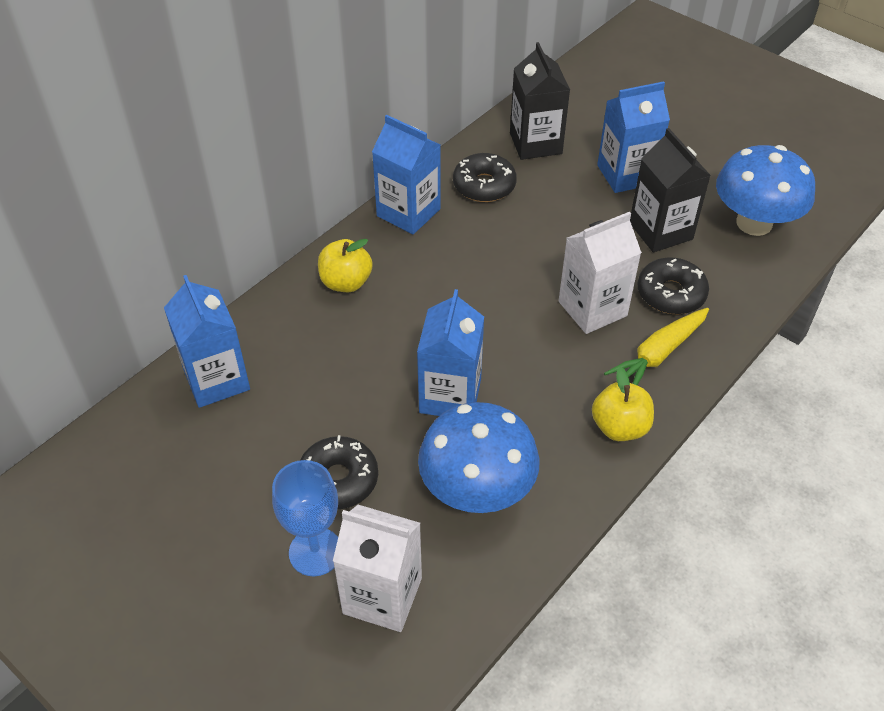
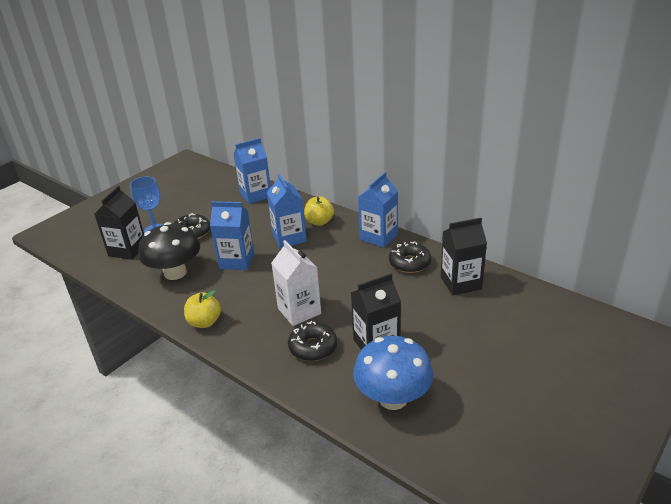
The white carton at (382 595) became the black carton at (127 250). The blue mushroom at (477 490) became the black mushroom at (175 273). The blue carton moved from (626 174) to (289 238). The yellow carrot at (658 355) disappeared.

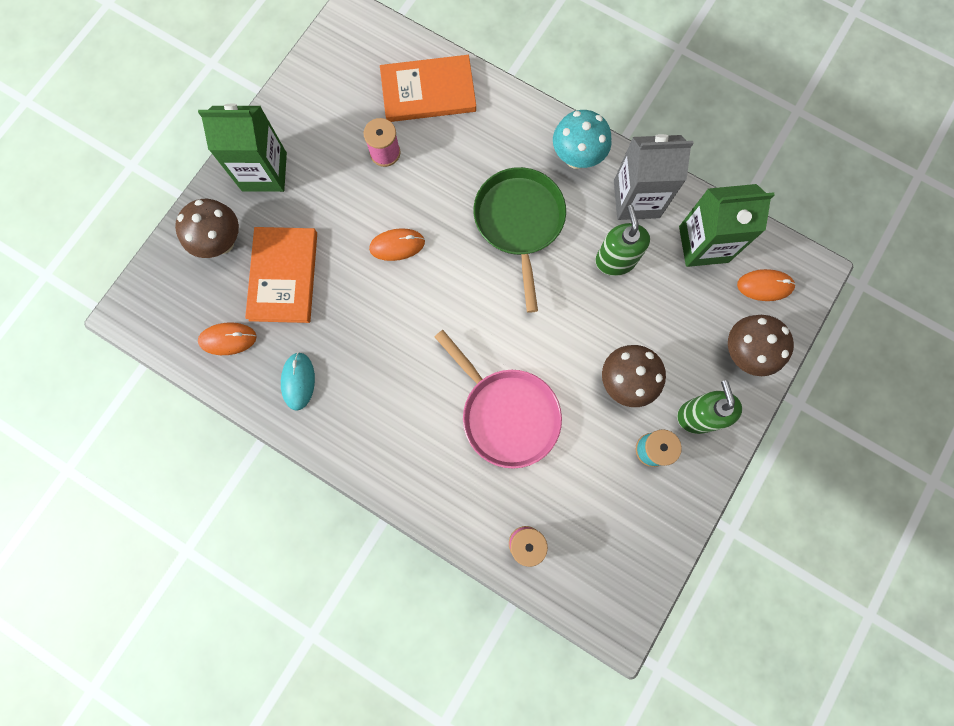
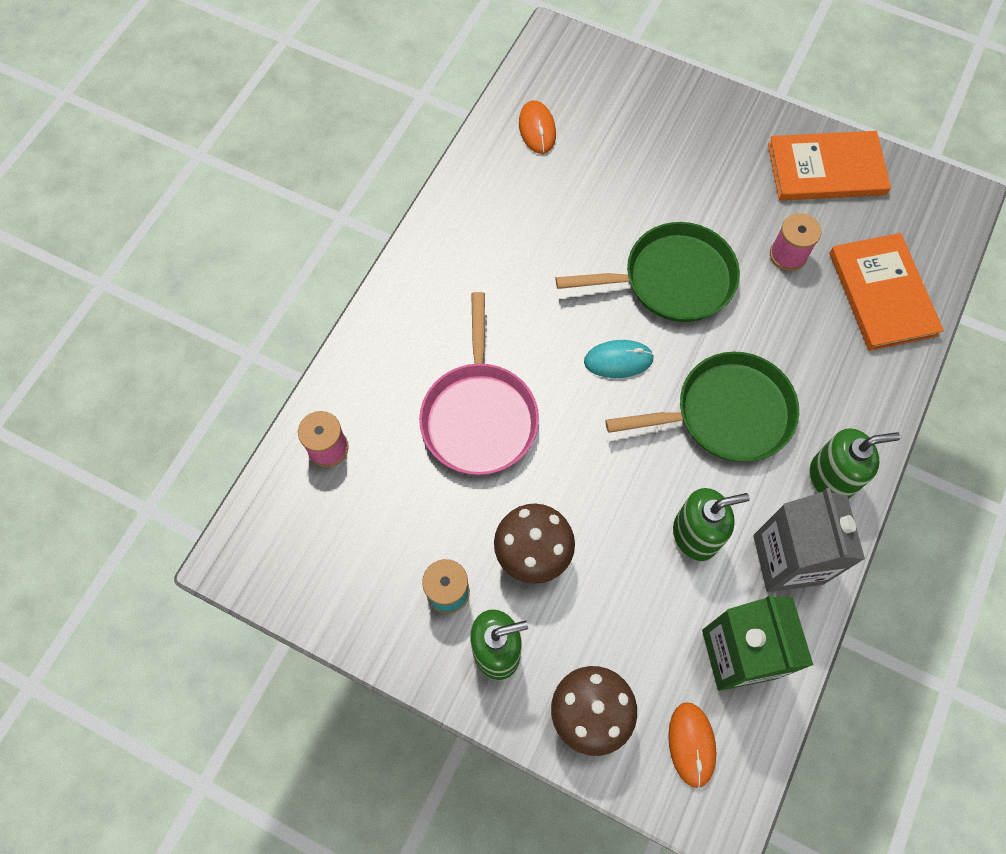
The brown mushroom at (222 243) disappeared. The green carton at (264 172) disappeared. The orange book moved from (283 276) to (826 169). The turquoise mouse moved from (298 381) to (618 360). The orange mouse at (397 245) was replaced by the green pan at (672 279). The pink pan at (506 414) turned 45 degrees counterclockwise. The turquoise mushroom at (576 158) was replaced by the green soap dispenser at (831 478).

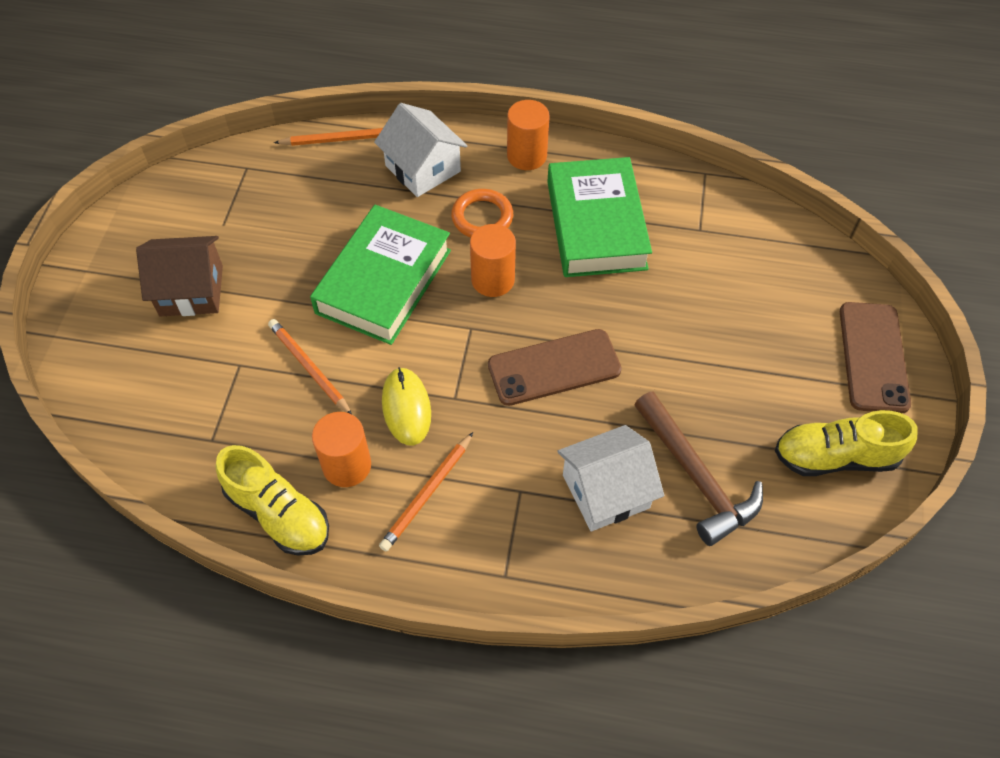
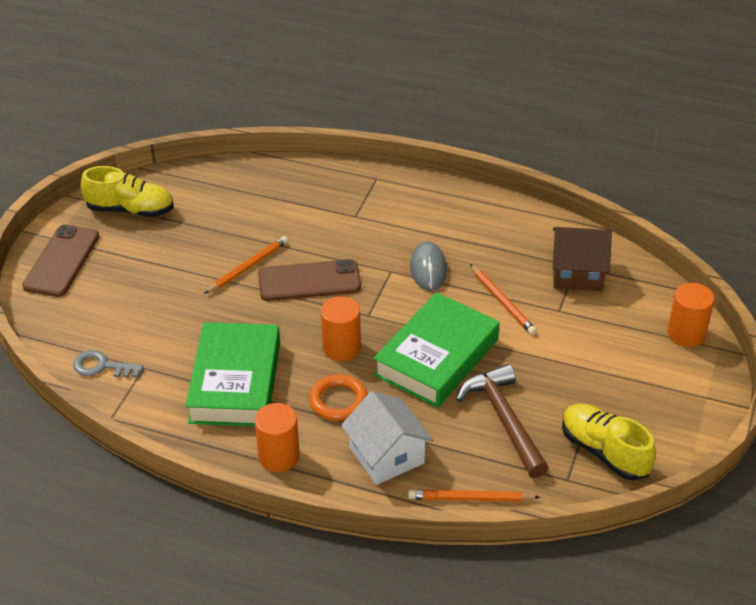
The brown house moved from (191 290) to (577 273). The yellow shoe moved from (278 513) to (604 452). The orange cylinder moved from (347 465) to (686 334). The orange pencil moved from (427 493) to (248 267). The yellow mouse at (406 408) became the grey mouse at (428 269). The white house at (606 491) disappeared. The brown hammer moved from (696 477) to (504 420). The grey key at (102 366) appeared.

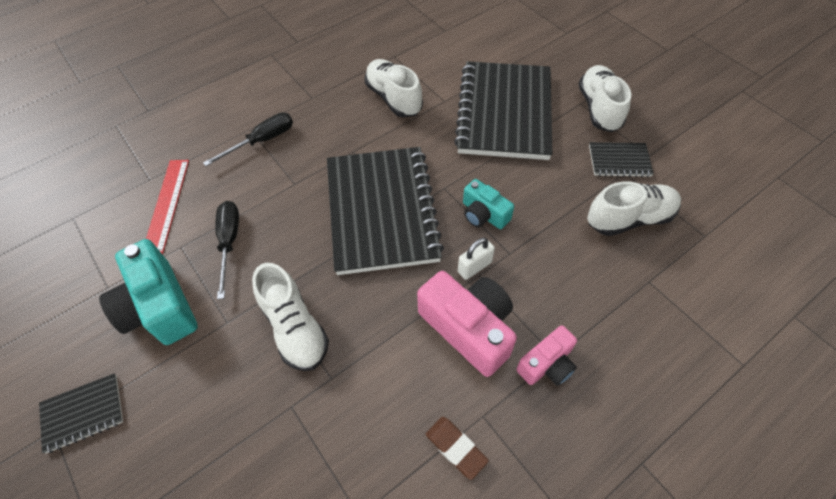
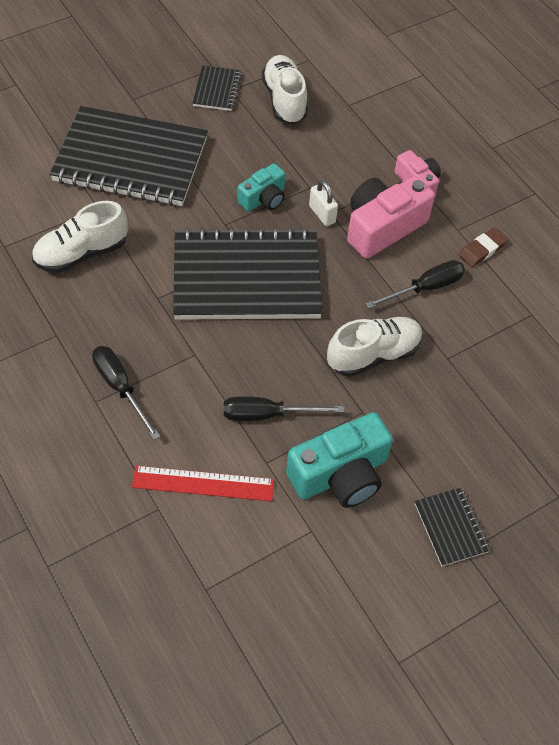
The white shoe at (599 108) disappeared. The black screwdriver at (425 288) appeared.

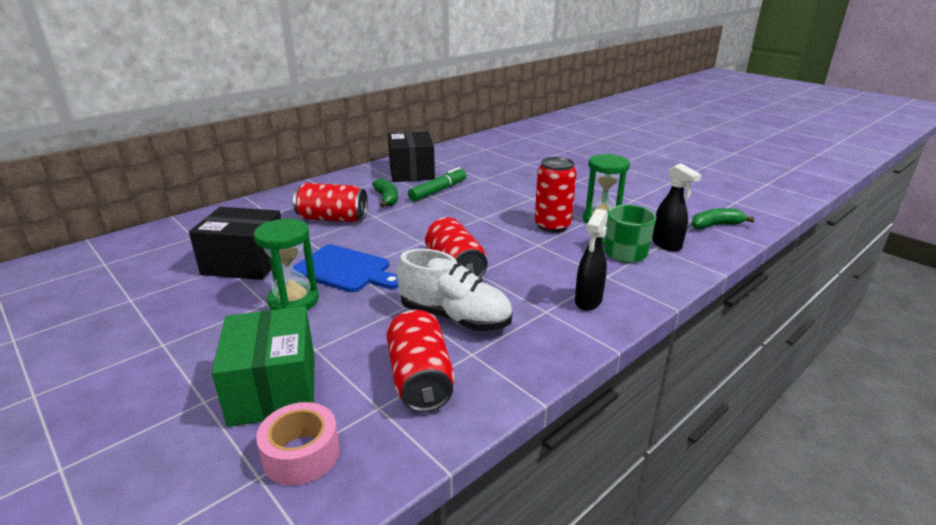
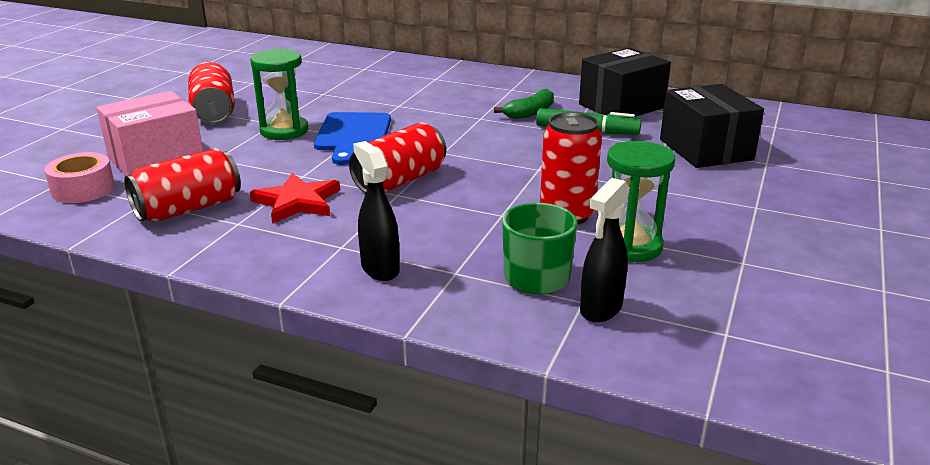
The black box moved from (245 263) to (705 149). The green box at (274 389) became the pink box at (156 159). The red can moved from (332 218) to (214 112). The white shoe at (455 318) was replaced by the red star at (297 202). The black spray bottle at (588 301) turned 60 degrees clockwise. The green banana at (715 225) disappeared.

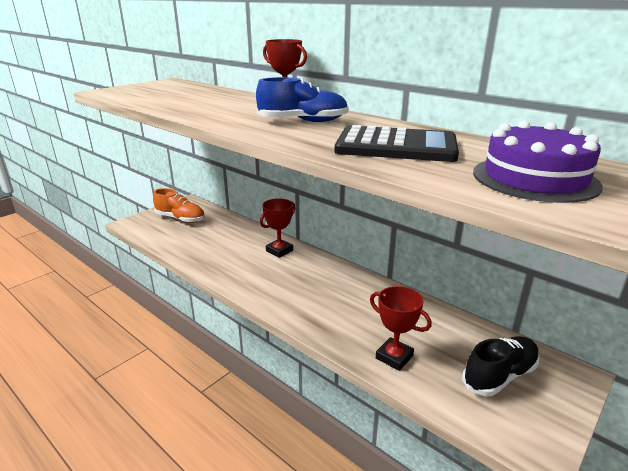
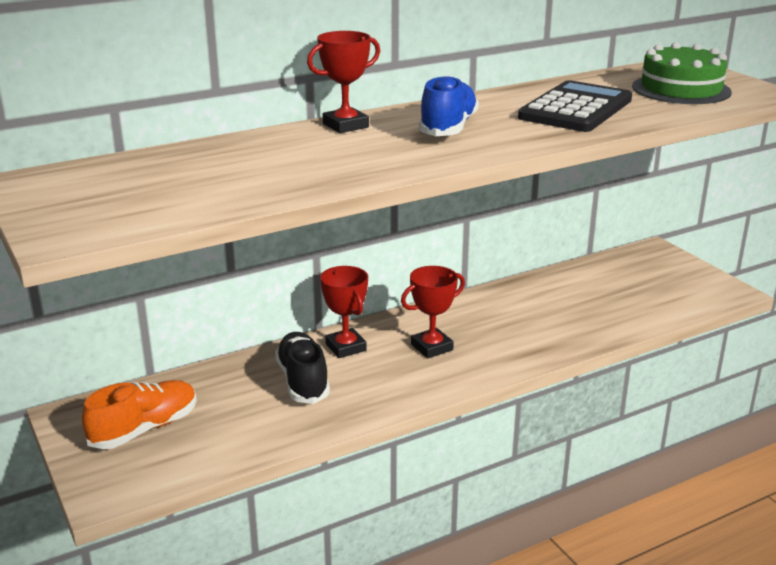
The red trophy moved from (394 357) to (431 347). The black shoe moved from (499 375) to (303 381). The purple cake at (534 178) became the green cake at (681 89).

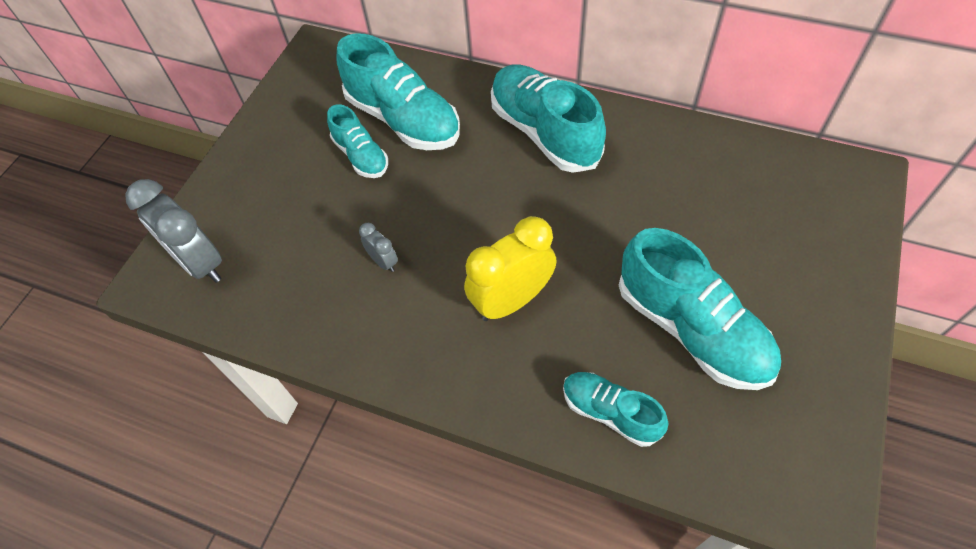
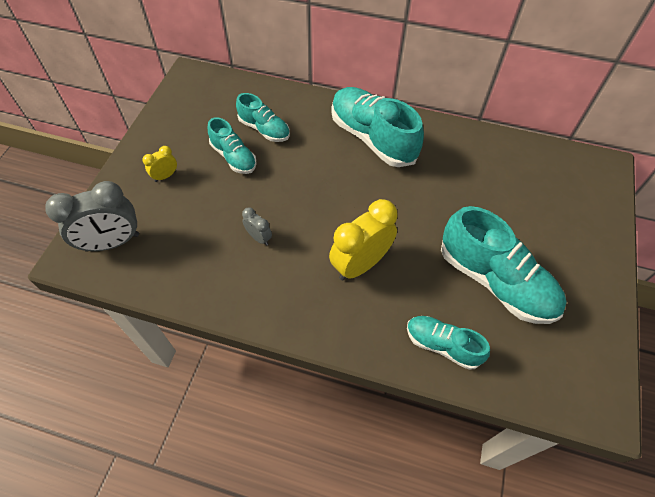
The grey clock at (200 263) turned 60 degrees counterclockwise. The turquoise shoe at (403 120) changed to 0.56 times the size. The yellow clock at (165 176) appeared.

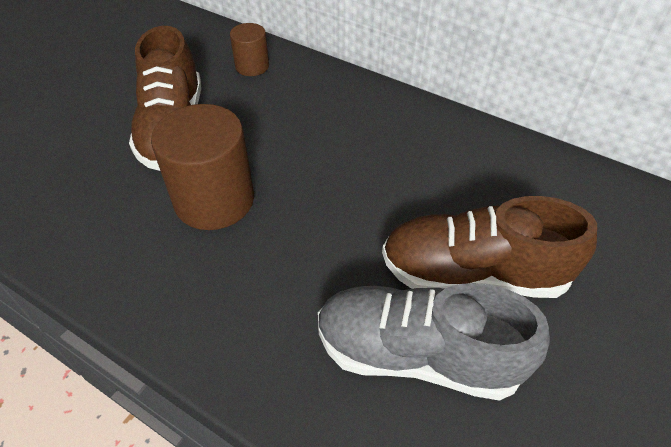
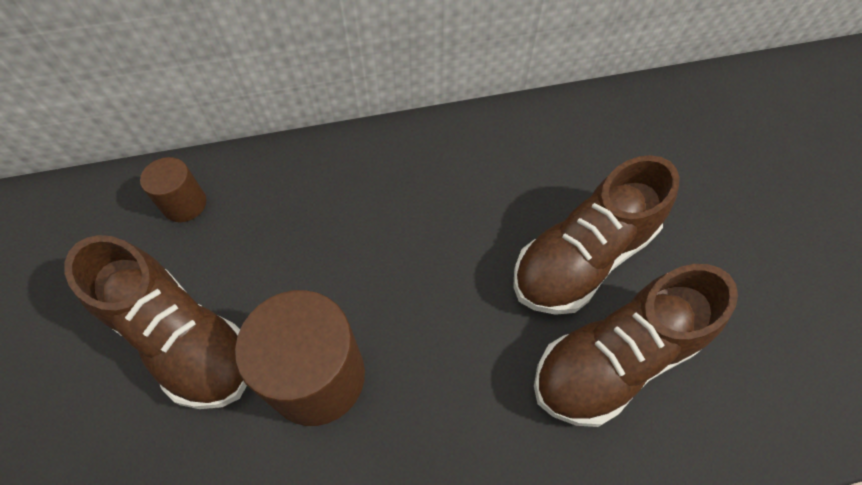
The grey shoe at (417 354) became the brown shoe at (615 359).

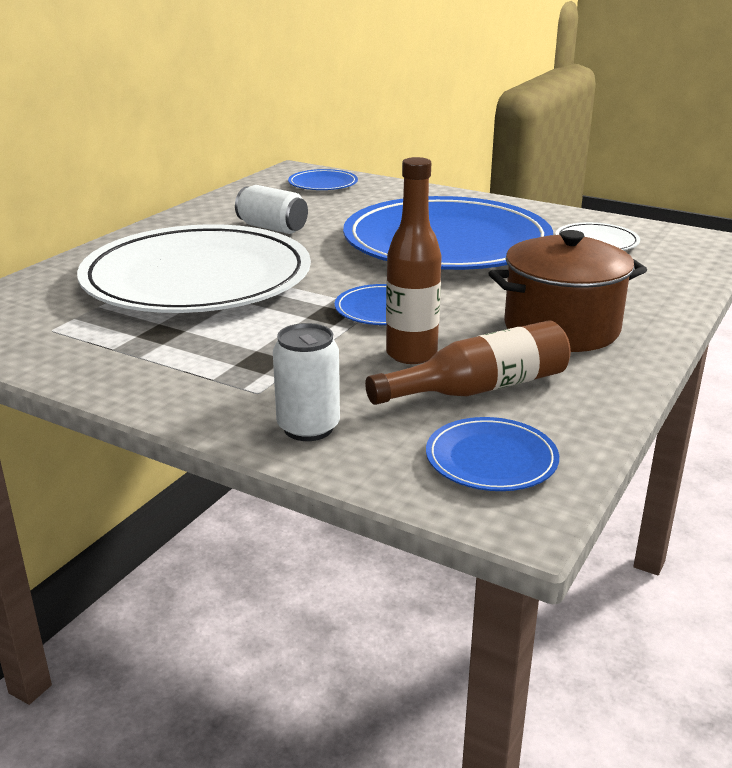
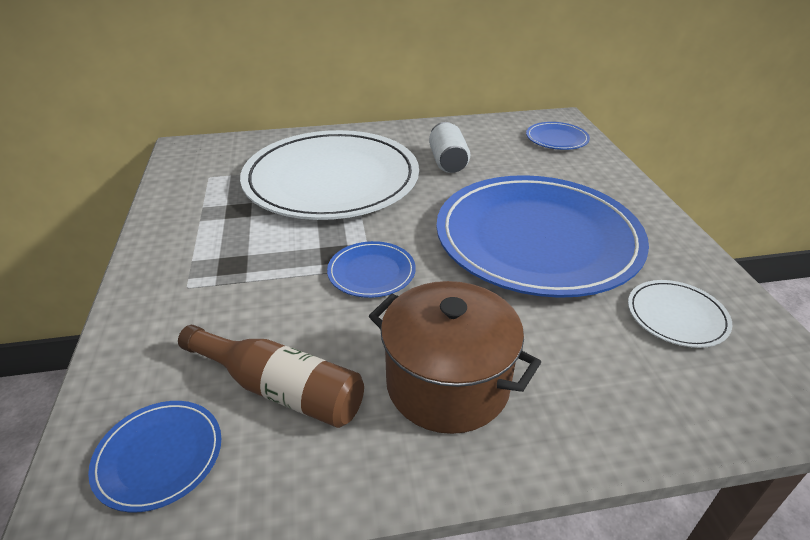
The white can at (308 428) disappeared. The brown bottle at (411 354) disappeared.

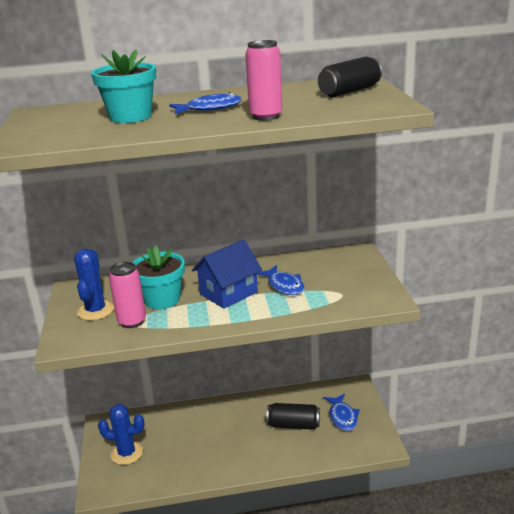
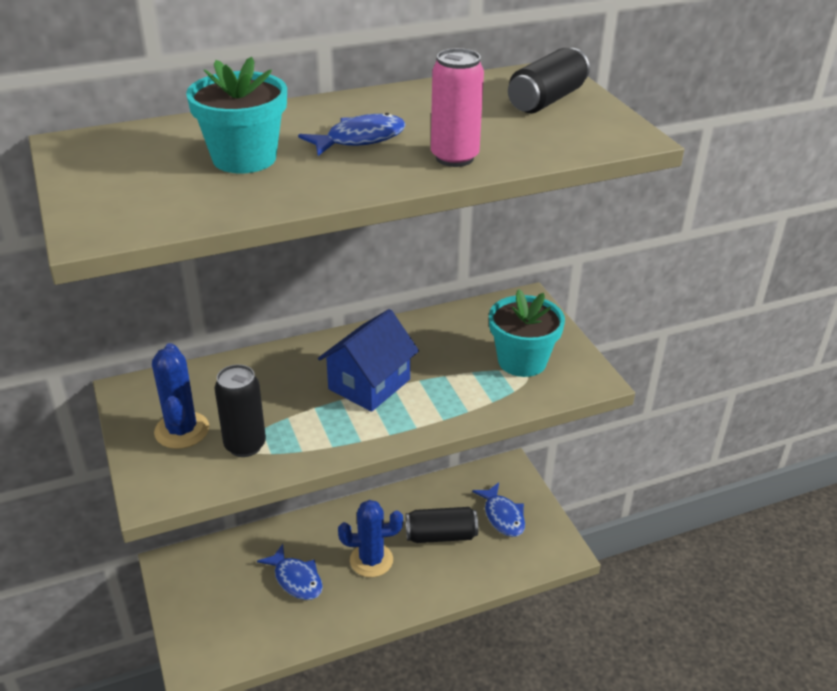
The blue cactus moved from (127 453) to (371 560). The pink can at (132 321) became the black can at (245 445). The turquoise flower pot moved from (162 299) to (522 361). The blue fish moved from (284 286) to (296 579).

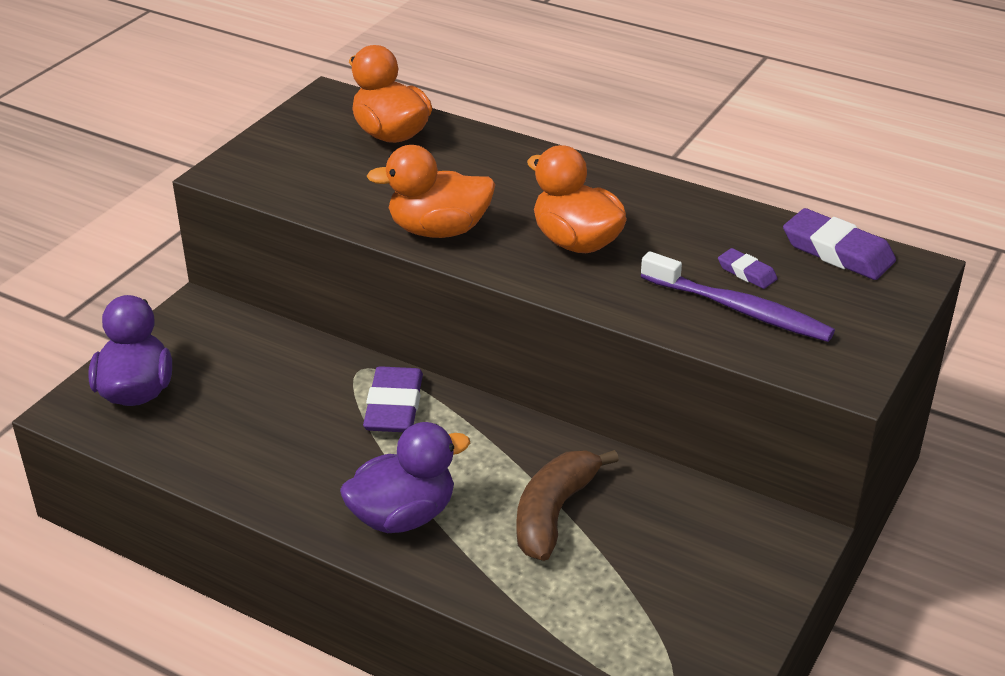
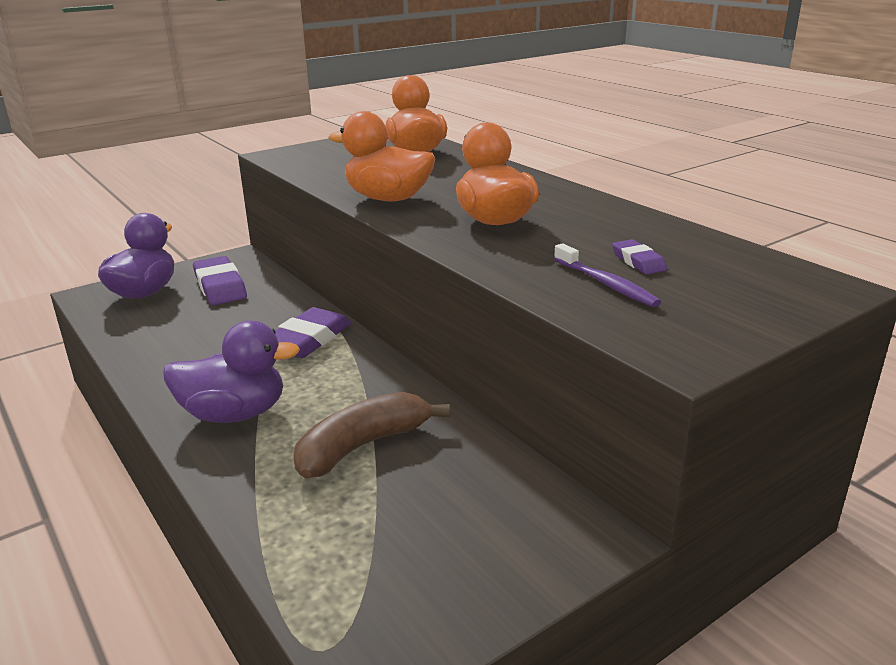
The purple toothbrush at (739 309) changed to 0.64 times the size. The purple eraser moved from (837 251) to (220 286).

